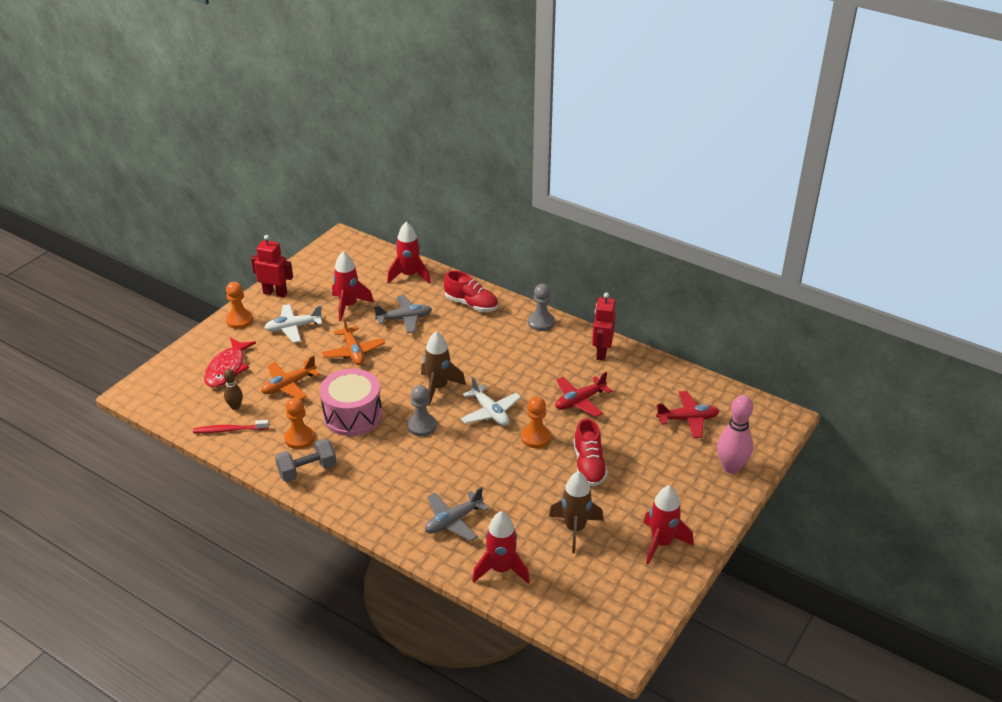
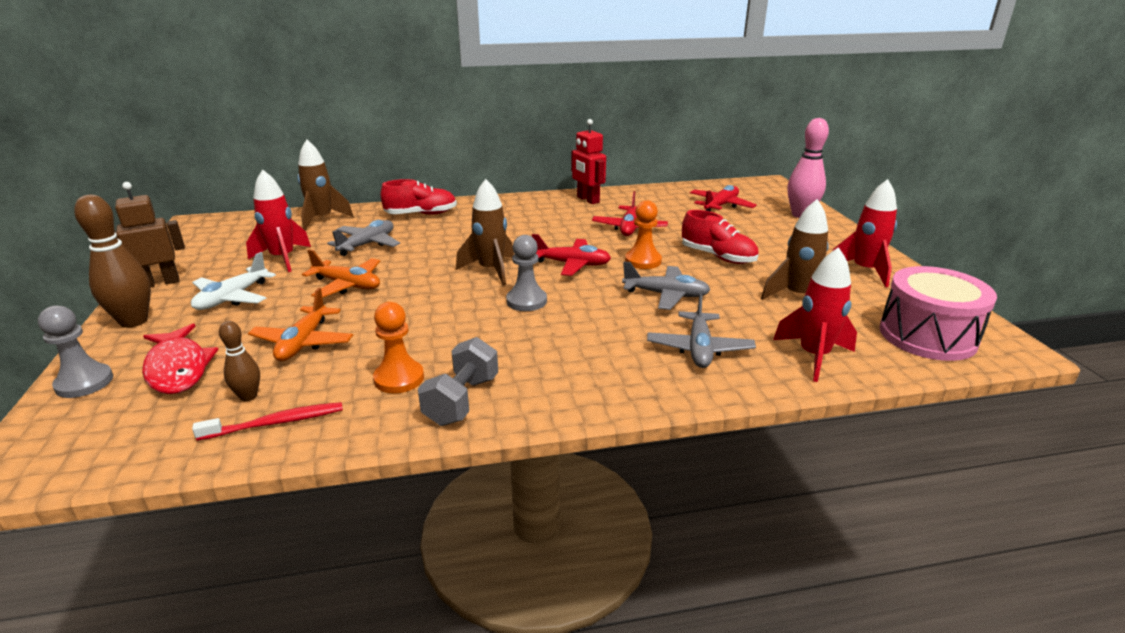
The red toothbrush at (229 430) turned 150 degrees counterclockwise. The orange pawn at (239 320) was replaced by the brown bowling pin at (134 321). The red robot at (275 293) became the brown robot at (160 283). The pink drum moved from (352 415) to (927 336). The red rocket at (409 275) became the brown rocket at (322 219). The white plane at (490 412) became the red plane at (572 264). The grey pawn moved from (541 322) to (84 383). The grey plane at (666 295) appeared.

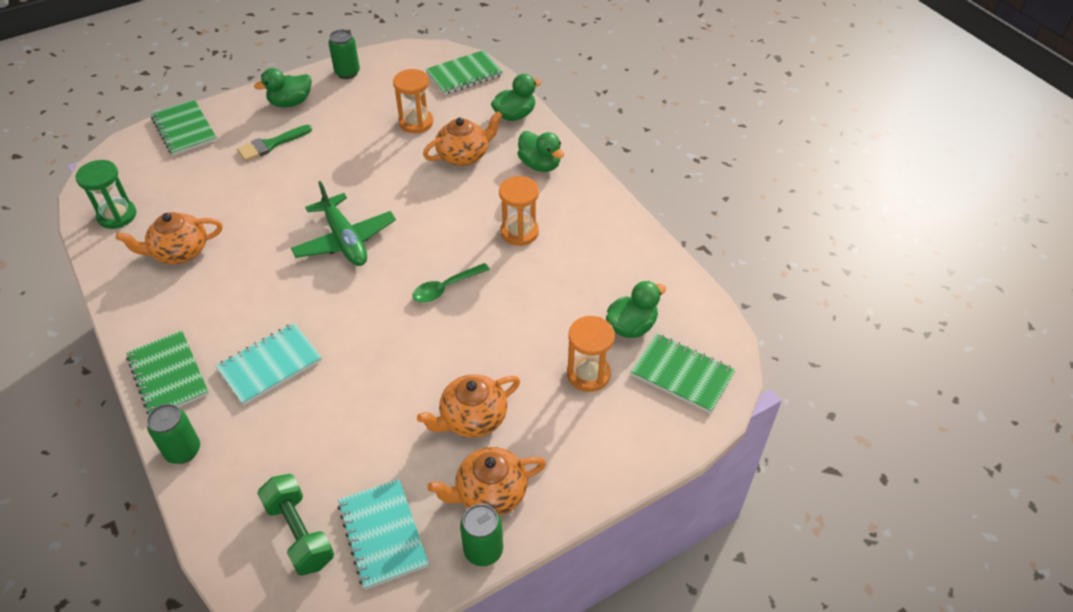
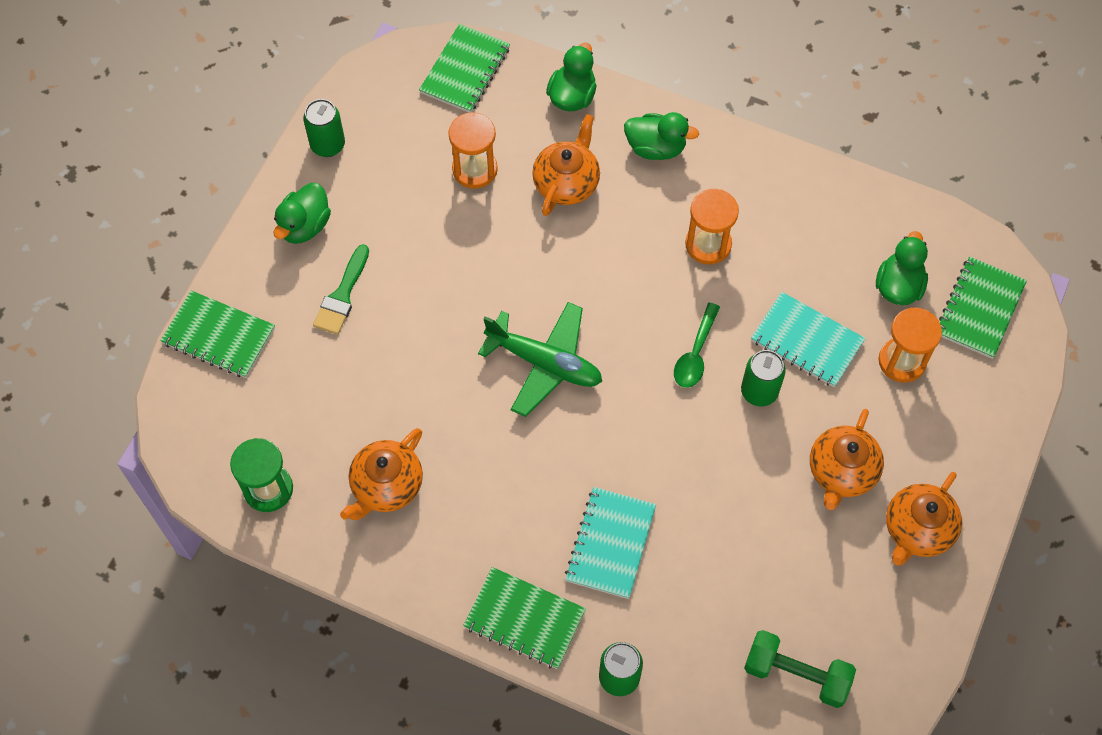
The turquoise notebook moved from (383 534) to (807 341). The green can moved from (483 550) to (759 391). The green notebook at (682 374) turned 60 degrees counterclockwise.

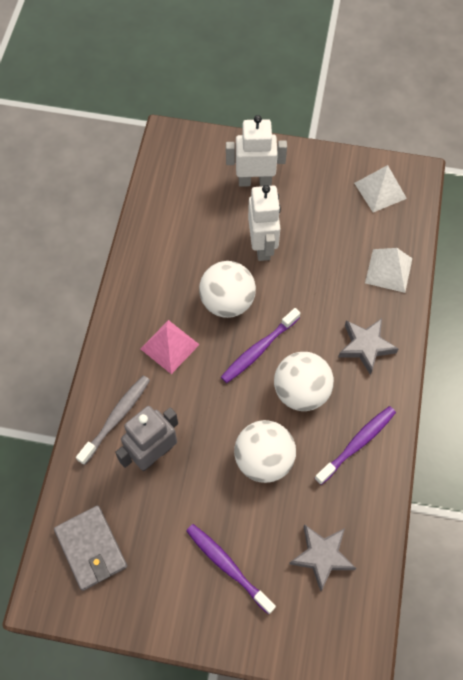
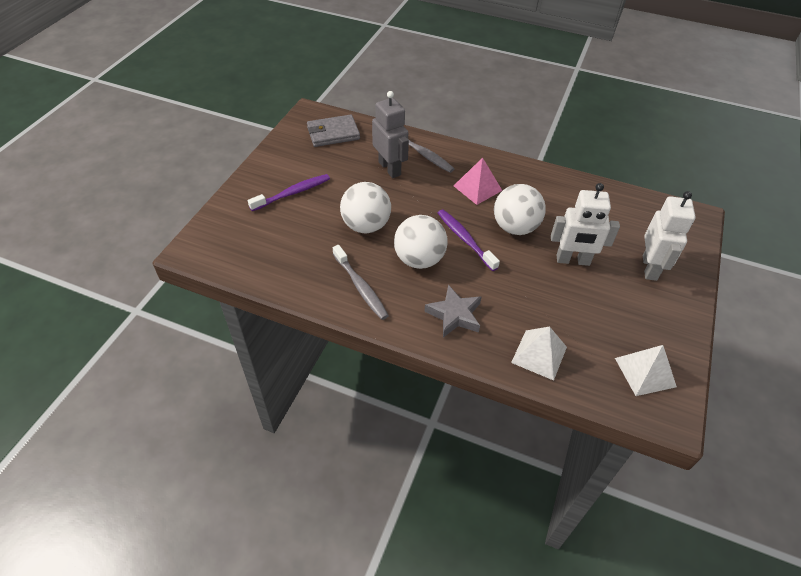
The grey star at (322 556) disappeared. The purple toothbrush at (356 444) became the grey toothbrush at (360 286).

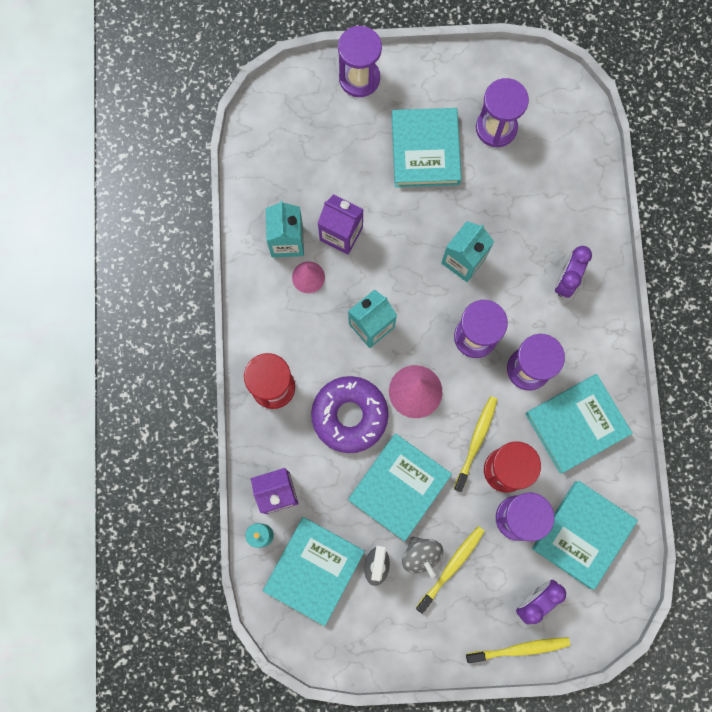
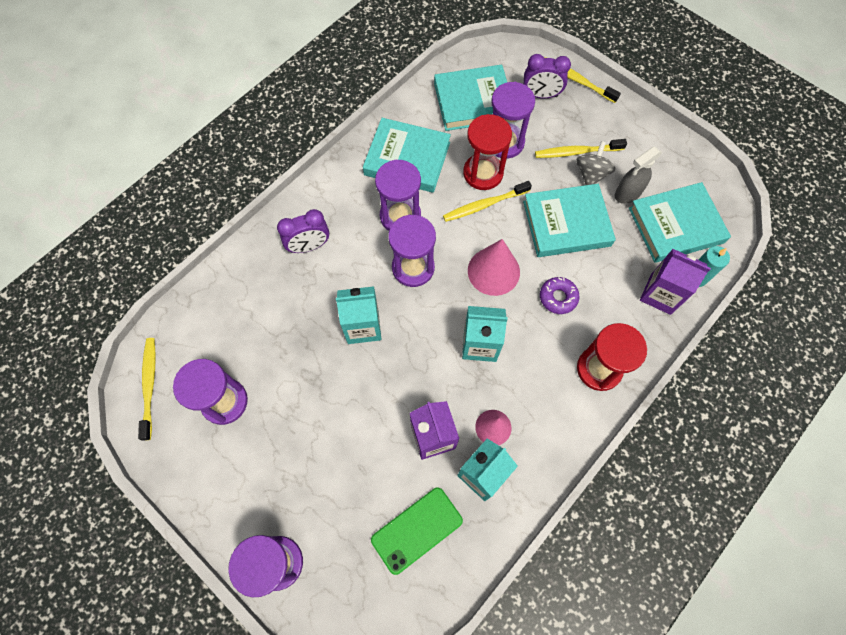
The purple donut at (349 415) changed to 0.52 times the size. The turquoise book at (425 150) disappeared. The yellow toothbrush at (149 385) appeared. The green phone at (417 530) appeared.

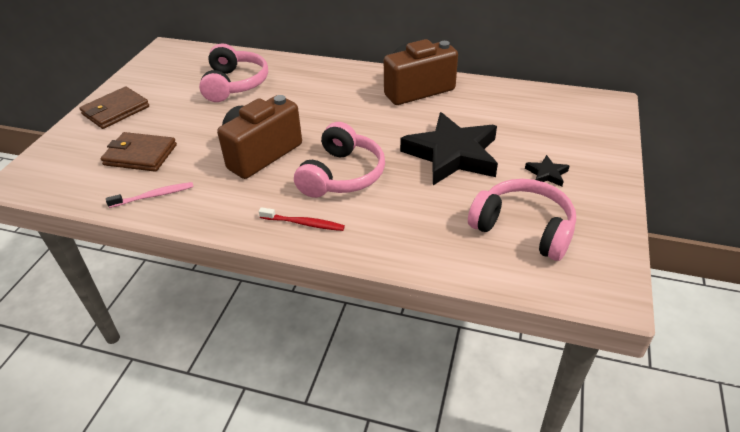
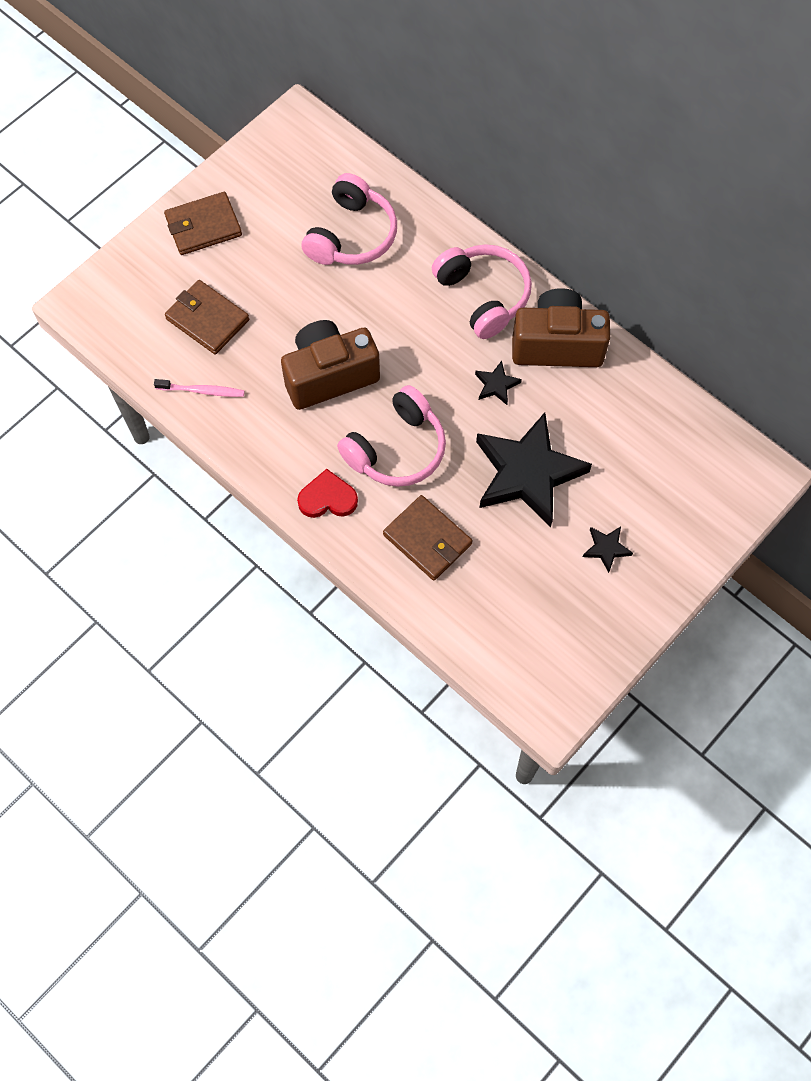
The red toothbrush at (304 223) was replaced by the red heart at (327 498). The pink headphones moved from (523 228) to (483 296). The brown wallet at (427 539) appeared. The black star at (496 385) appeared.

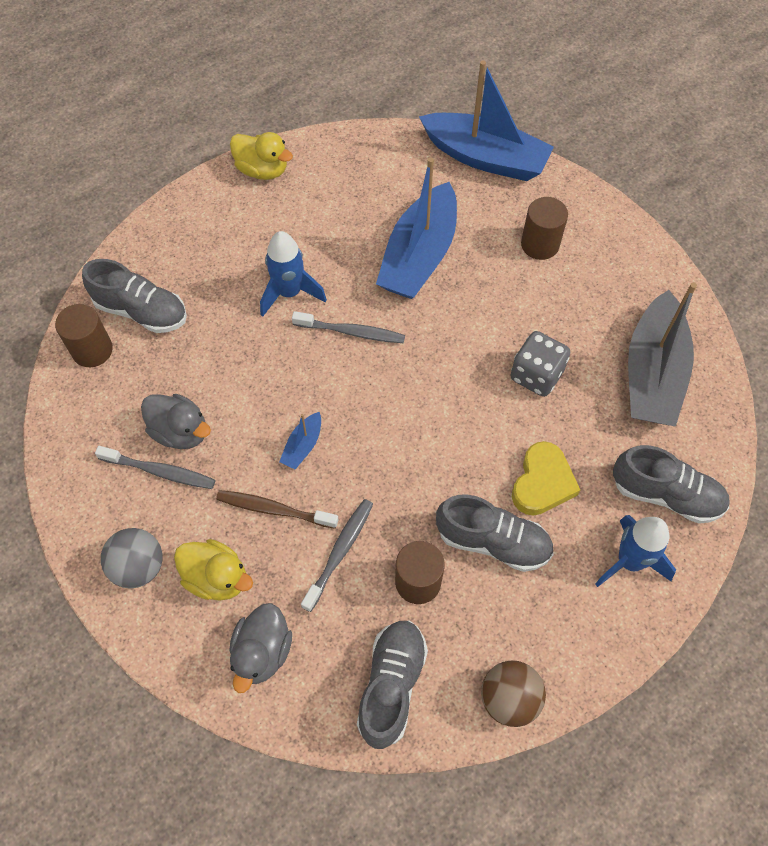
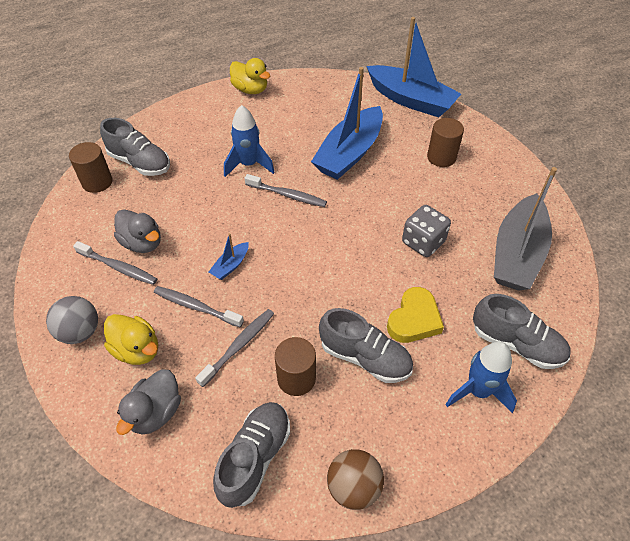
The brown toothbrush at (274 509) became the grey toothbrush at (196 307).

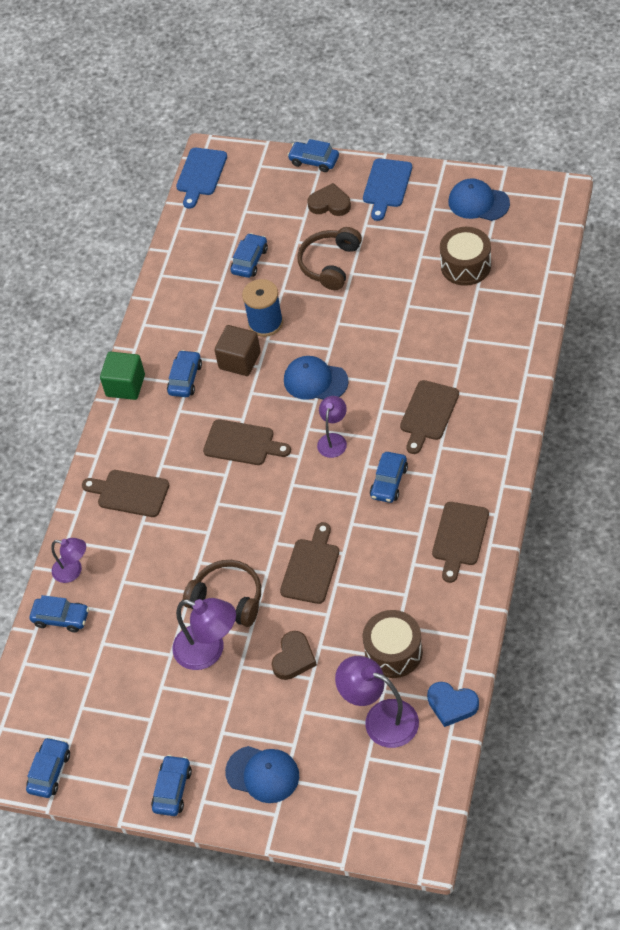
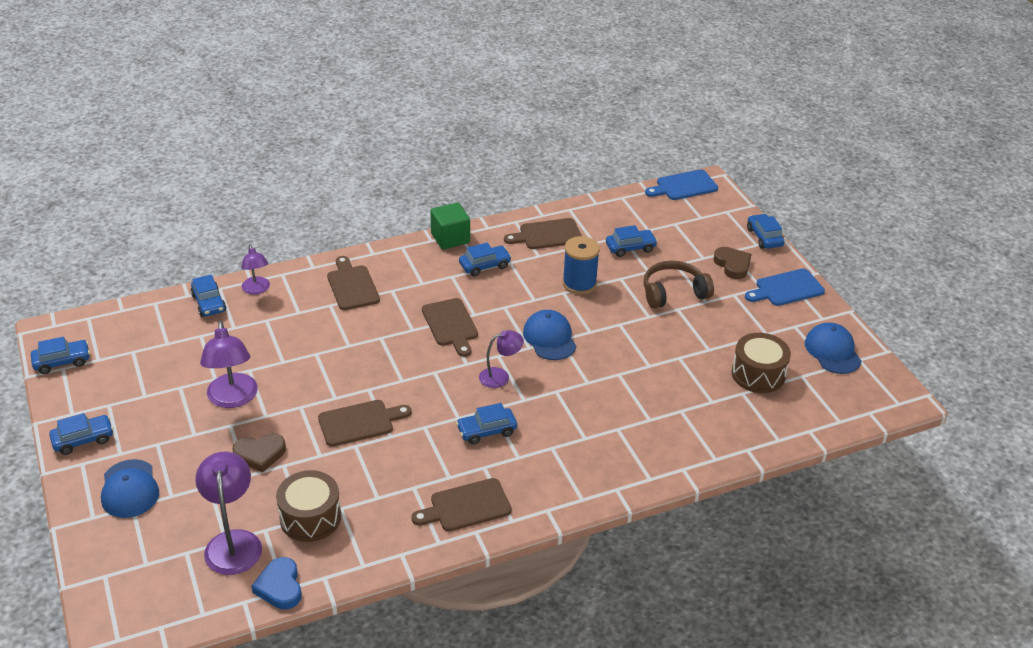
The brown headphones at (228 598) disappeared. The brown cube at (239 360) disappeared. The brown cutting board moved from (428 414) to (547 235).

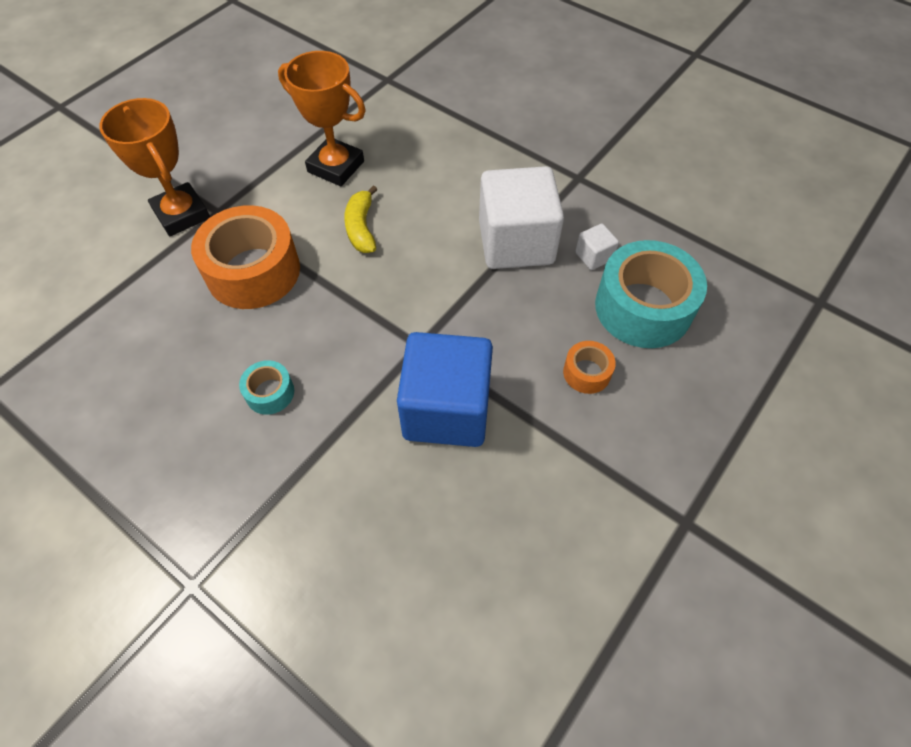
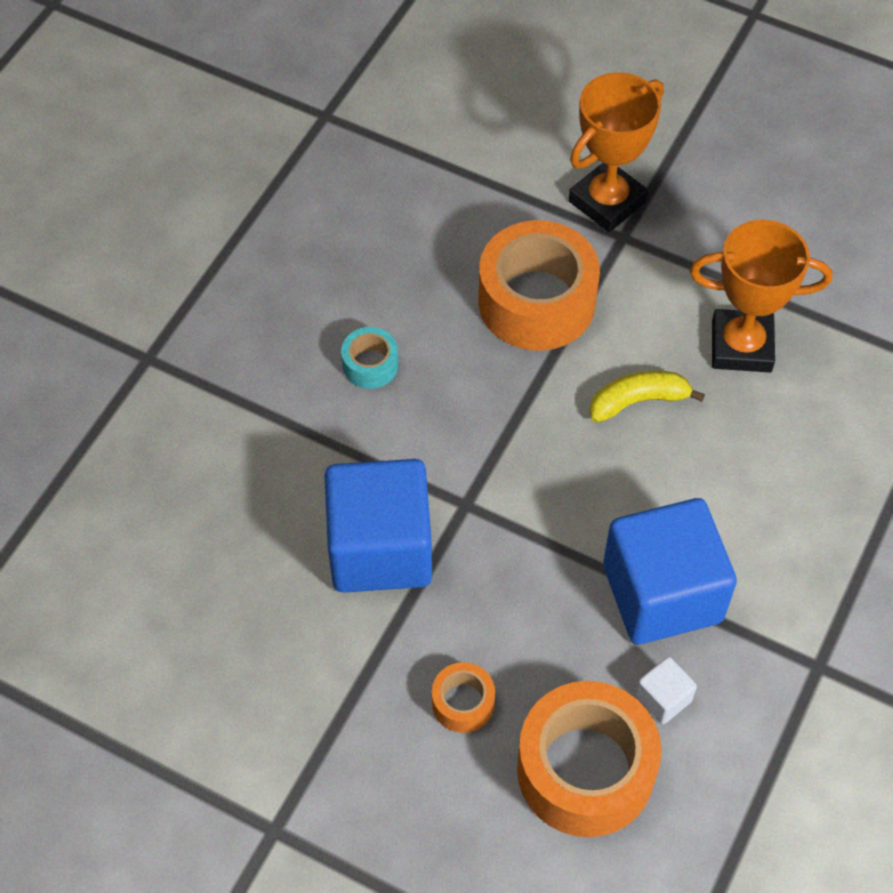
The orange trophy at (336 167) turned 75 degrees clockwise. The white cube at (516 242) became the blue cube at (662 593). The turquoise tape at (643 307) became the orange tape at (585 770).

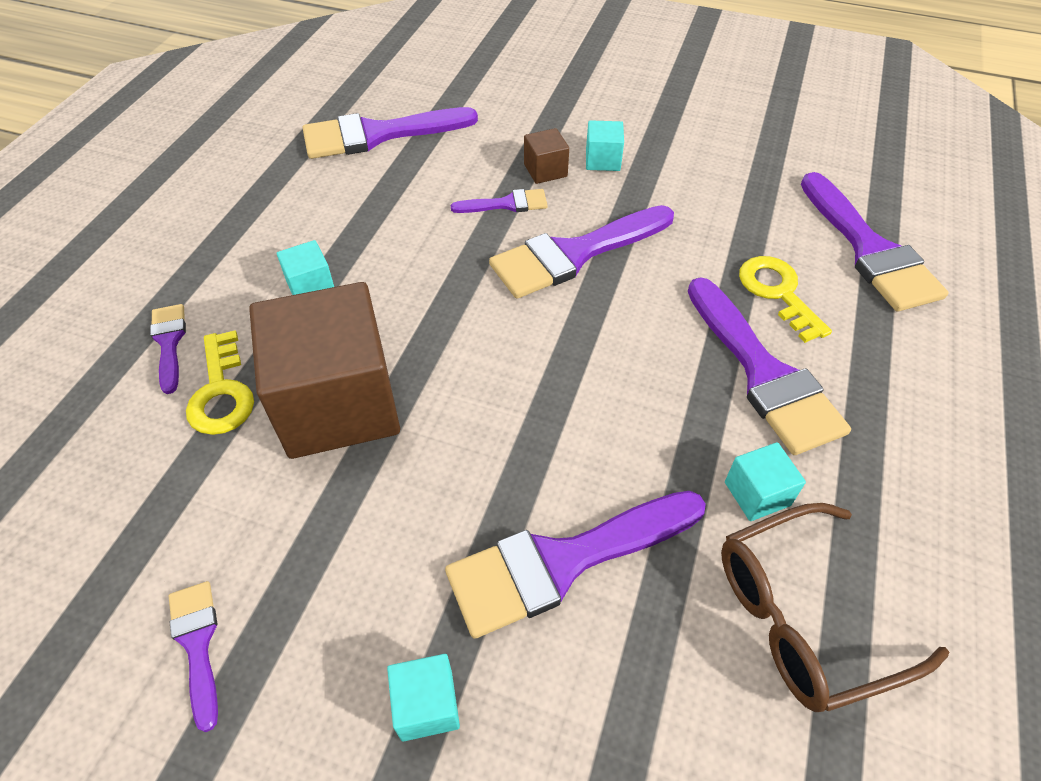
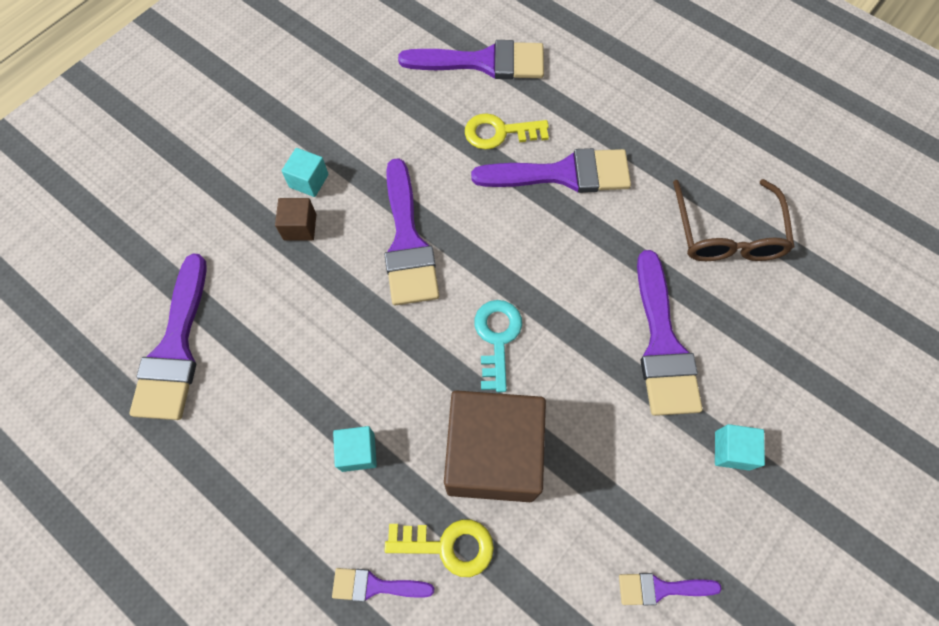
The purple brush at (506 204) disappeared. The turquoise cube at (757 494) disappeared. The turquoise key at (497 338) appeared.

